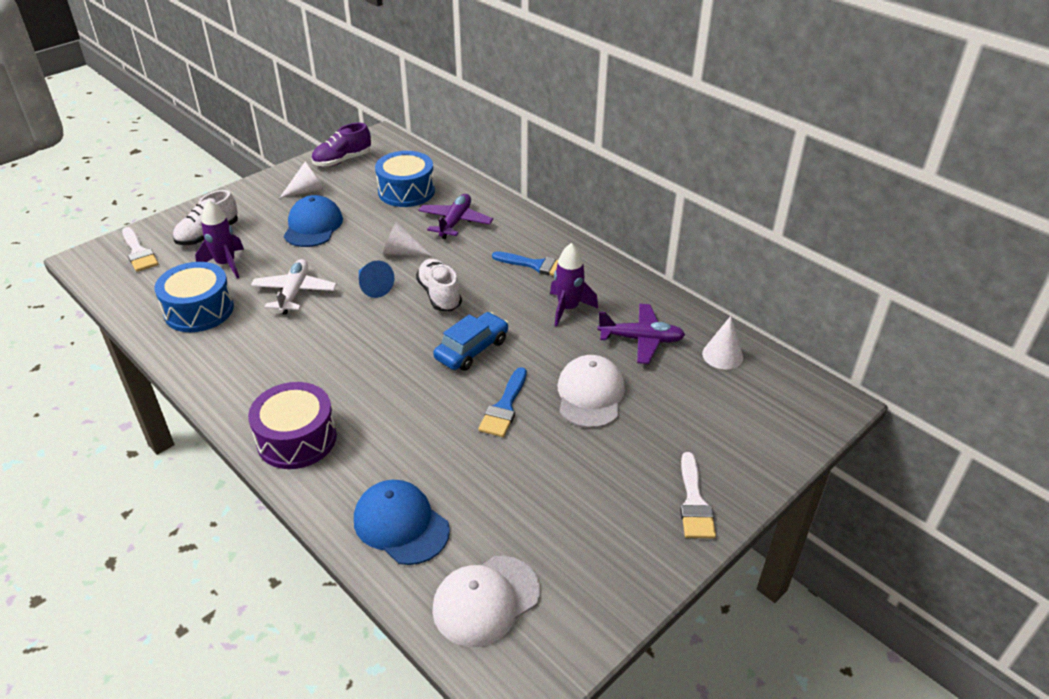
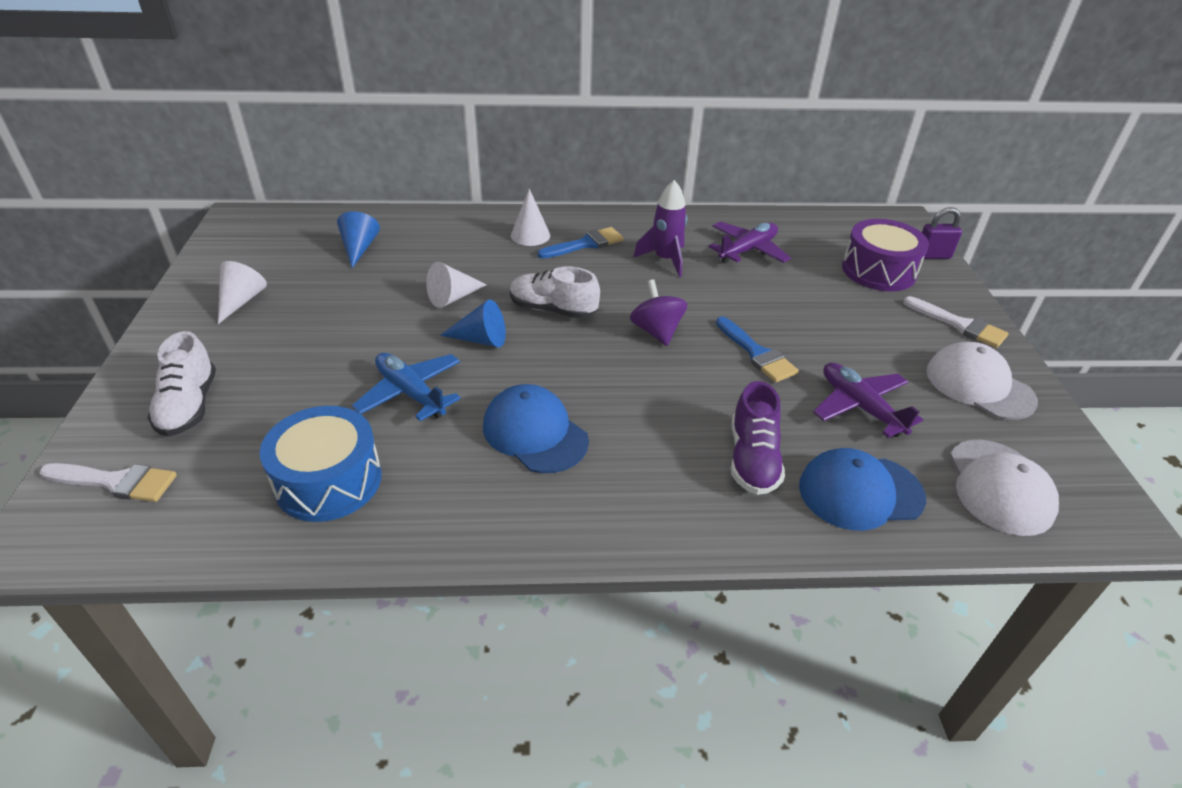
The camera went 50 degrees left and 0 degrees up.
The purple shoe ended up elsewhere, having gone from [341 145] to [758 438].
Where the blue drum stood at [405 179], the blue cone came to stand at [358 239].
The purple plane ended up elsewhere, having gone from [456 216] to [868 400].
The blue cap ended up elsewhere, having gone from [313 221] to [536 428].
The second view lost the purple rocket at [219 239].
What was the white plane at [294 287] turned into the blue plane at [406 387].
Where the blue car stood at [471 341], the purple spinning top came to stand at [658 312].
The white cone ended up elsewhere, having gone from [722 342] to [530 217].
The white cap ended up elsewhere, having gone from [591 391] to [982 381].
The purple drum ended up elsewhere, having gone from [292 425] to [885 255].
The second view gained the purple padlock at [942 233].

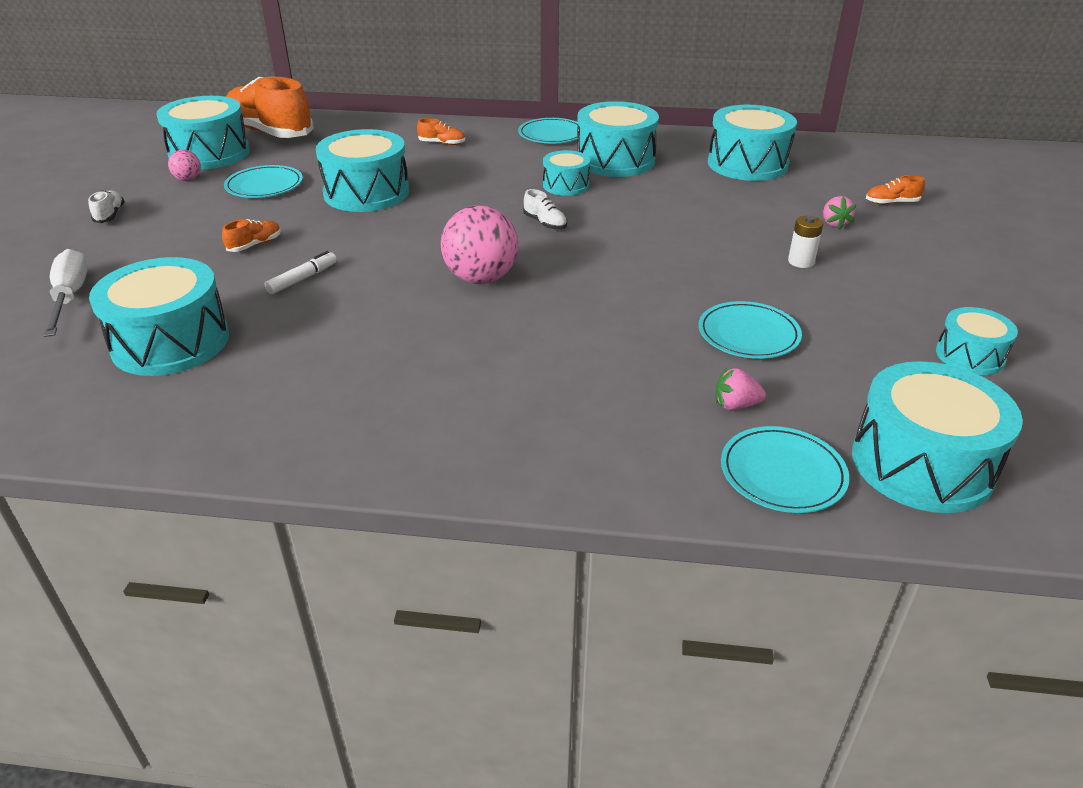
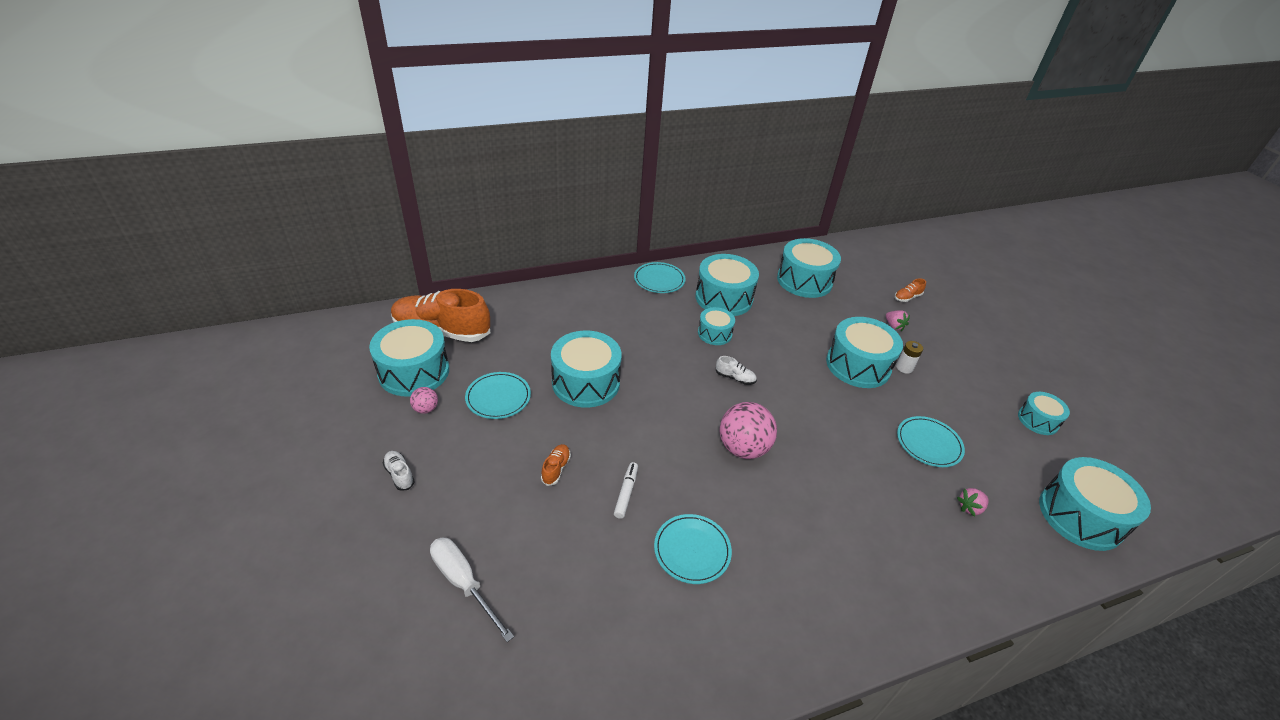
The camera went 30 degrees left and 5 degrees up.
The second view lost the orange shoe at [441 131].
The turquoise drum ended up elsewhere, having gone from [159 316] to [864 352].
The turquoise plate ended up elsewhere, having gone from [785 469] to [693 549].

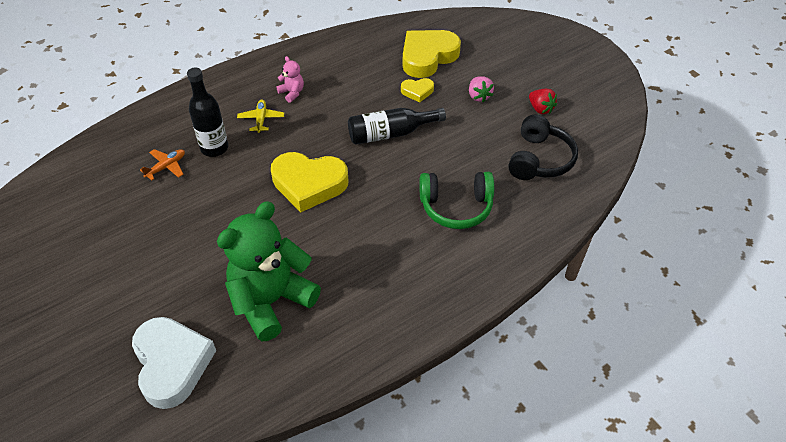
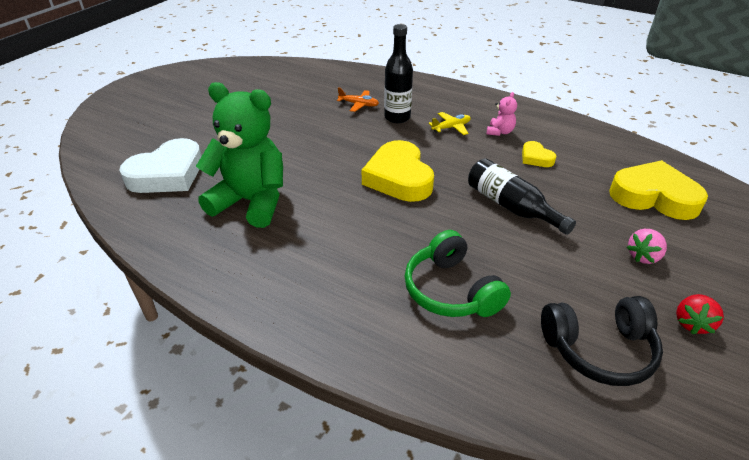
The camera went 65 degrees right and 10 degrees down.
The yellow heart ended up elsewhere, having gone from [417 90] to [539 154].

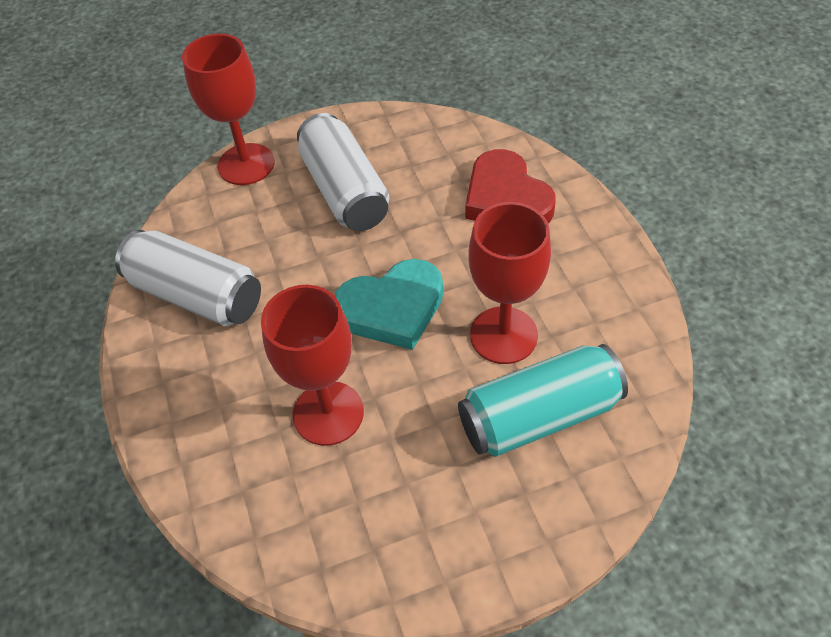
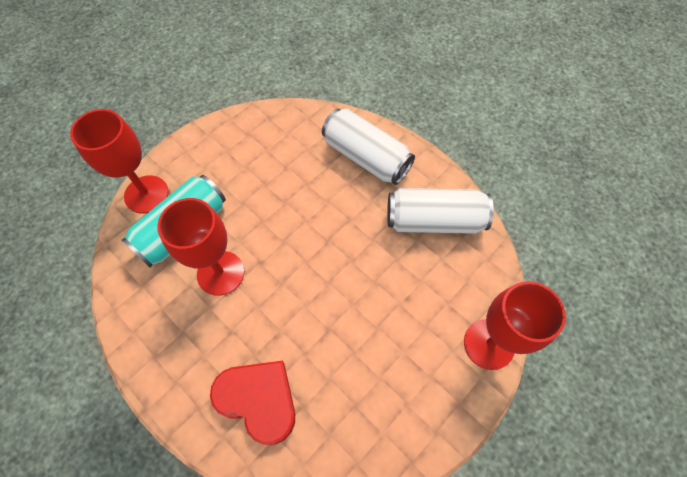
The camera went 150 degrees right and 10 degrees up.
The white can ended up elsewhere, having gone from [343 172] to [368 147].
The second view lost the turquoise heart at [389 304].
The red goblet ended up elsewhere, having gone from [312 365] to [119 161].

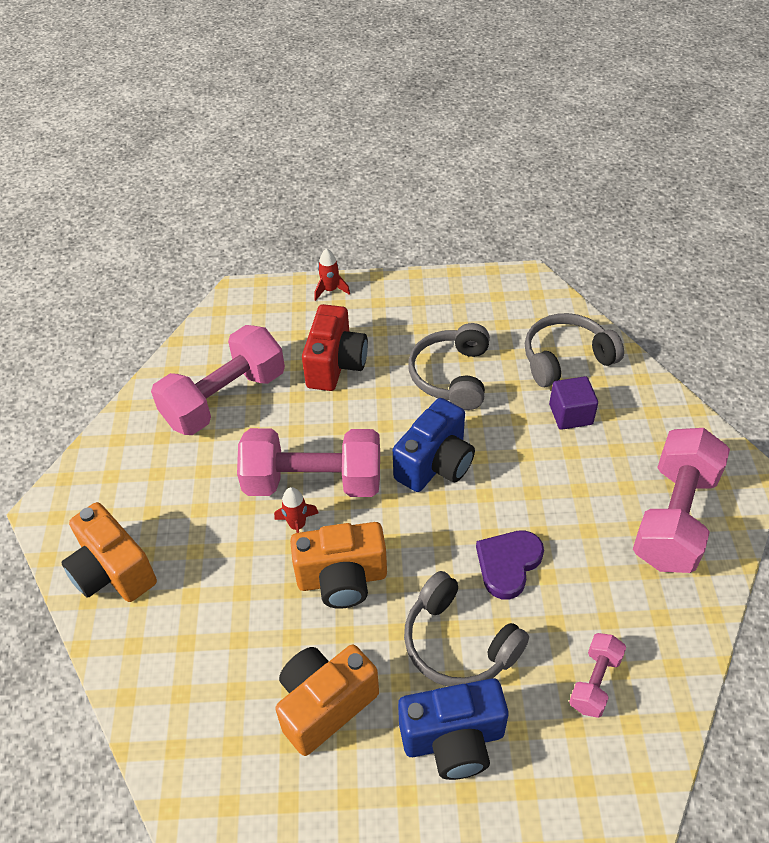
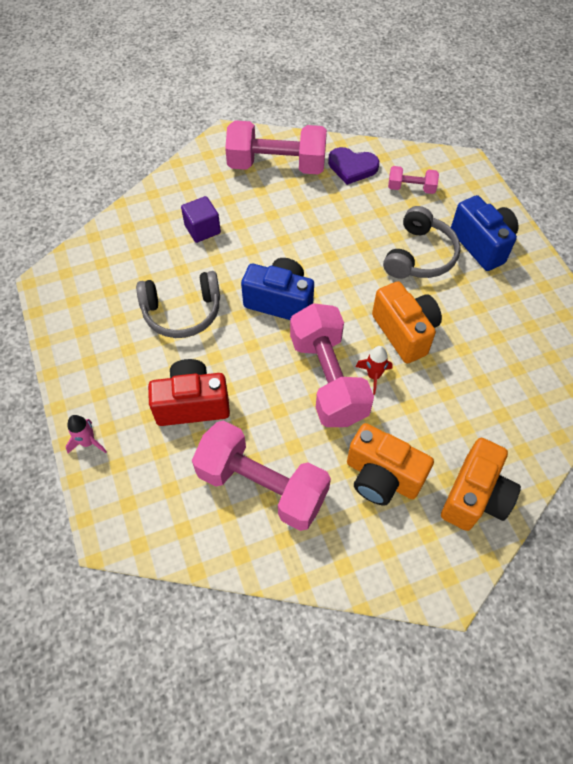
The camera went 110 degrees left and 10 degrees up.
What was the red rocket at [332 274] turned into the pink rocket at [86 434].
The second view lost the grey headphones at [574 350].
The purple heart ended up elsewhere, having gone from [510 565] to [353 166].
The orange camera ended up elsewhere, having gone from [327 700] to [390 464].

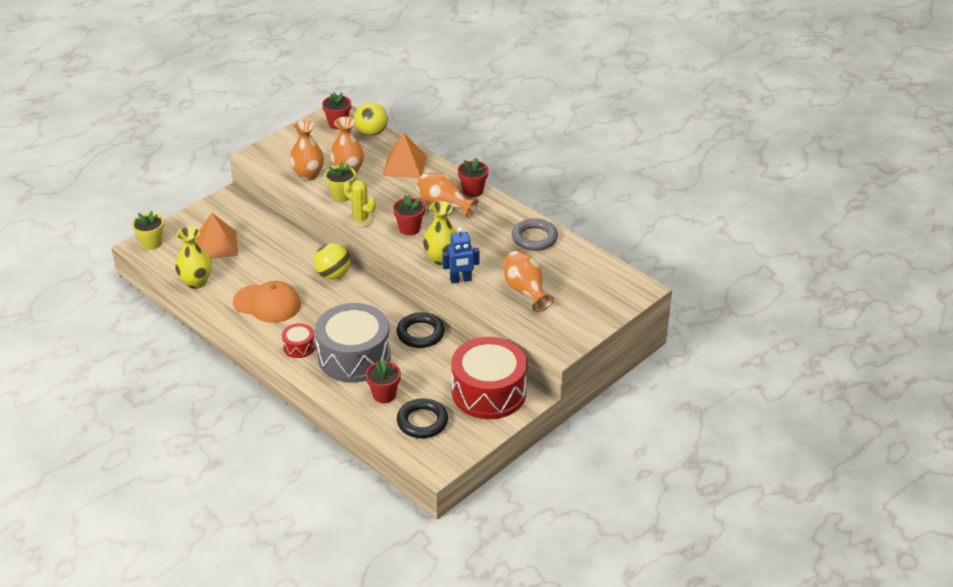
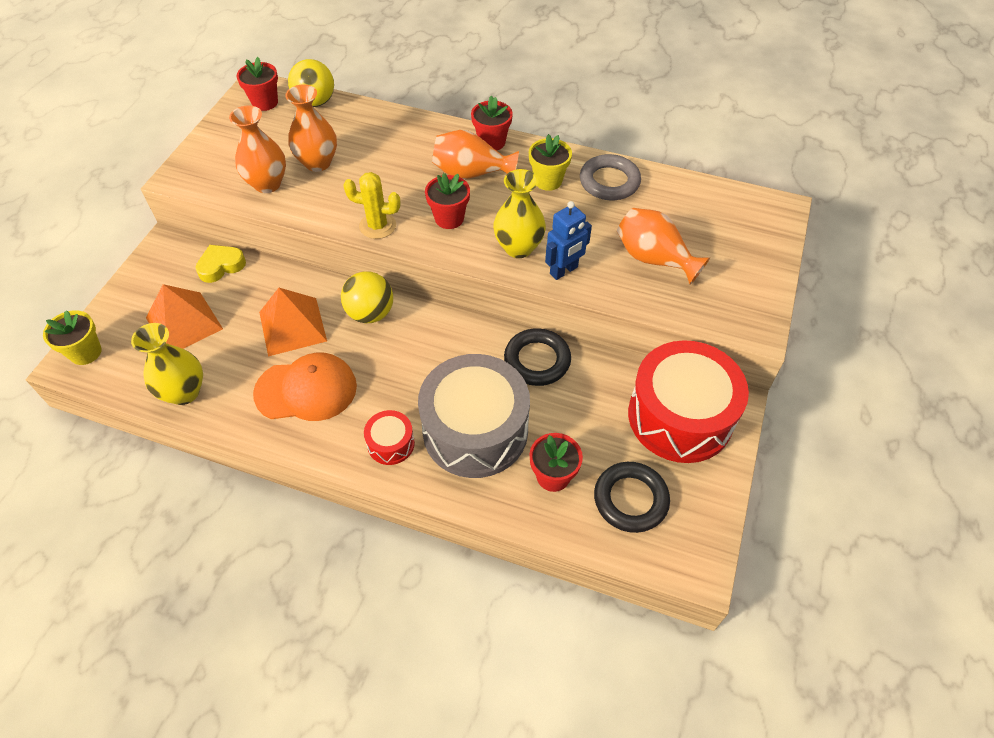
The camera went 25 degrees left and 15 degrees up.
The orange pyramid ended up elsewhere, having gone from [405 155] to [293 322].
The yellow flower pot ended up elsewhere, having gone from [340 182] to [550 162].
The second view gained the yellow heart at [220 264].

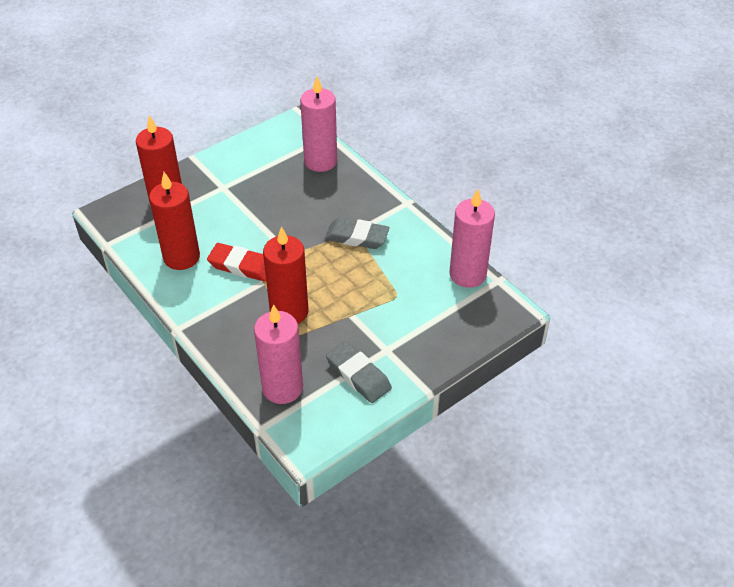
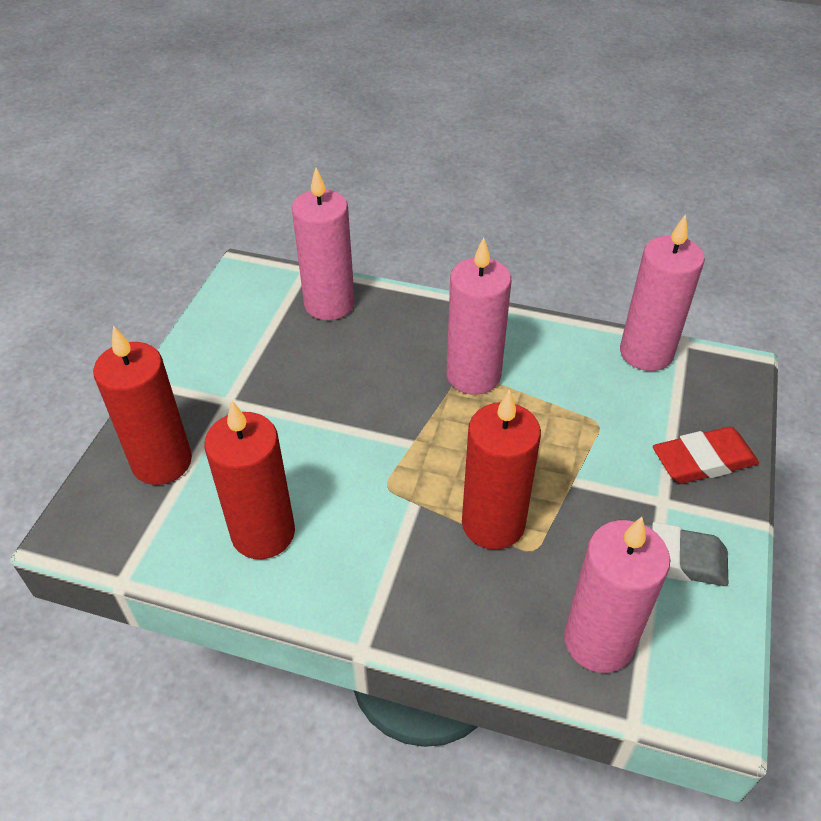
The camera went 35 degrees left and 0 degrees up.
Where the grey eraser stood at [357 233], the pink candle came to stand at [478 316].
The red eraser ended up elsewhere, having gone from [236 262] to [706 455].

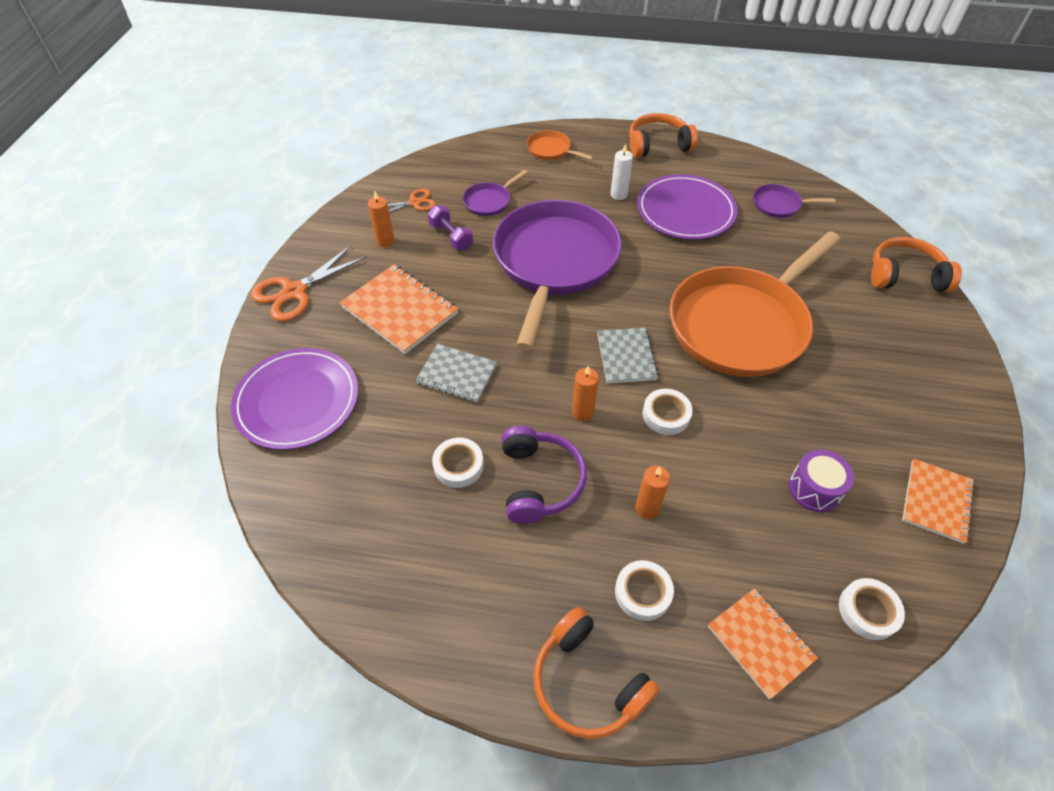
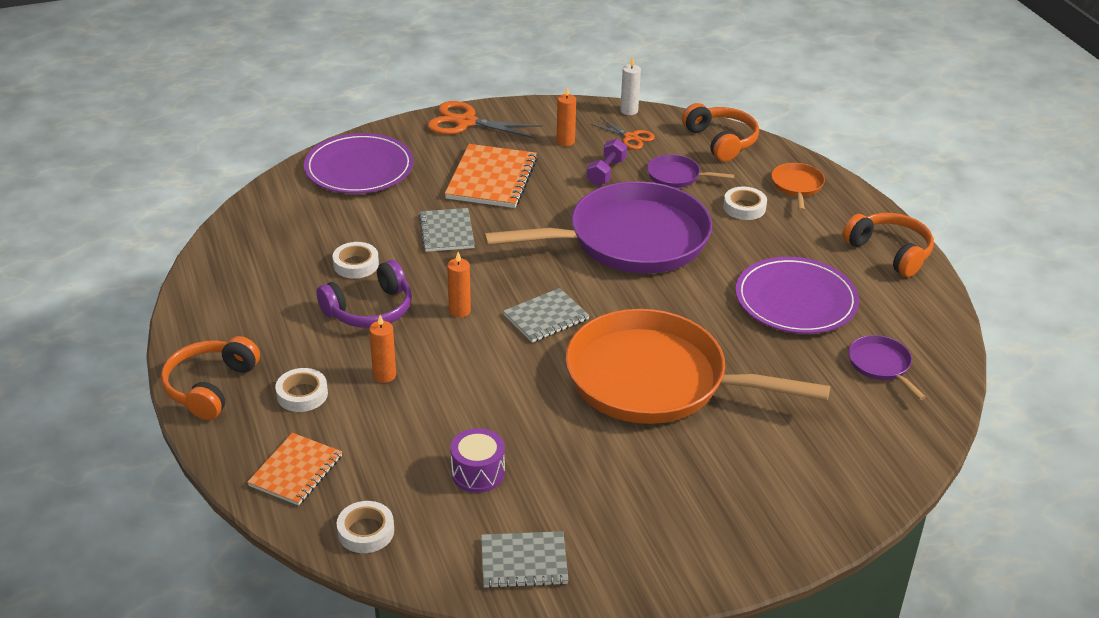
The camera went 60 degrees right and 15 degrees down.
The white candle ended up elsewhere, having gone from [622 172] to [630 85].
The orange headphones ended up elsewhere, having gone from [916 264] to [720 132].
The white tape ended up elsewhere, having gone from [668 412] to [745 203].
What was the orange notebook at [938 501] turned into the grey notebook at [524 559].

